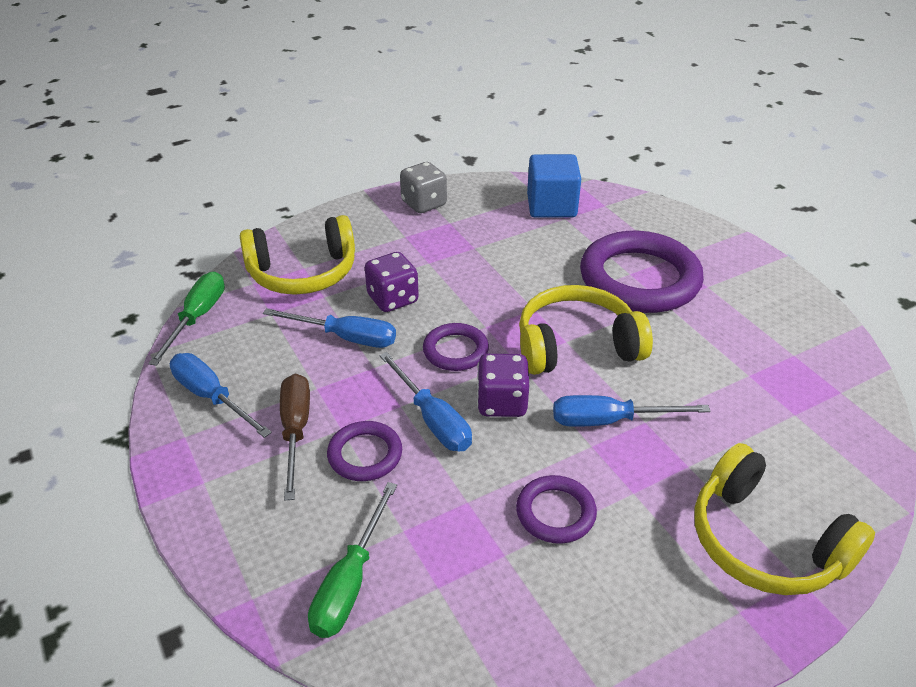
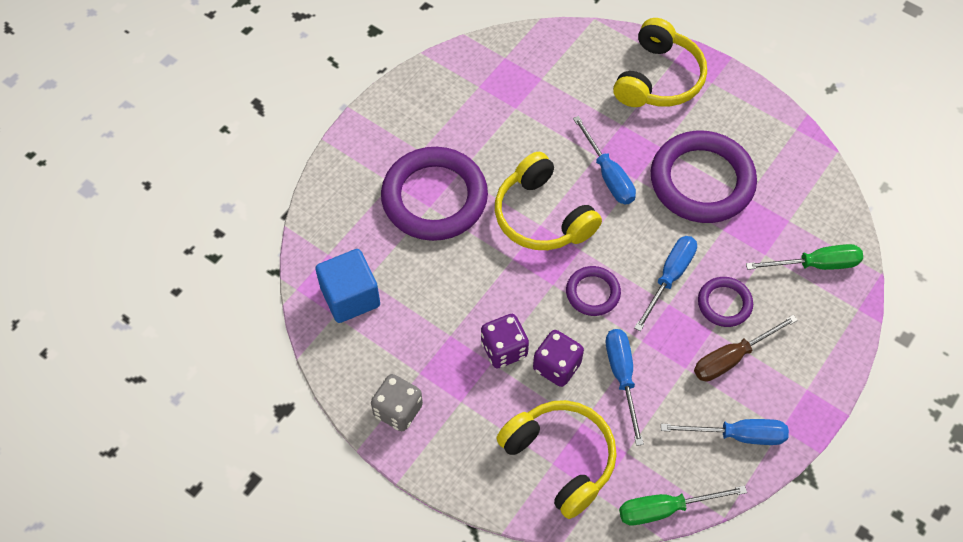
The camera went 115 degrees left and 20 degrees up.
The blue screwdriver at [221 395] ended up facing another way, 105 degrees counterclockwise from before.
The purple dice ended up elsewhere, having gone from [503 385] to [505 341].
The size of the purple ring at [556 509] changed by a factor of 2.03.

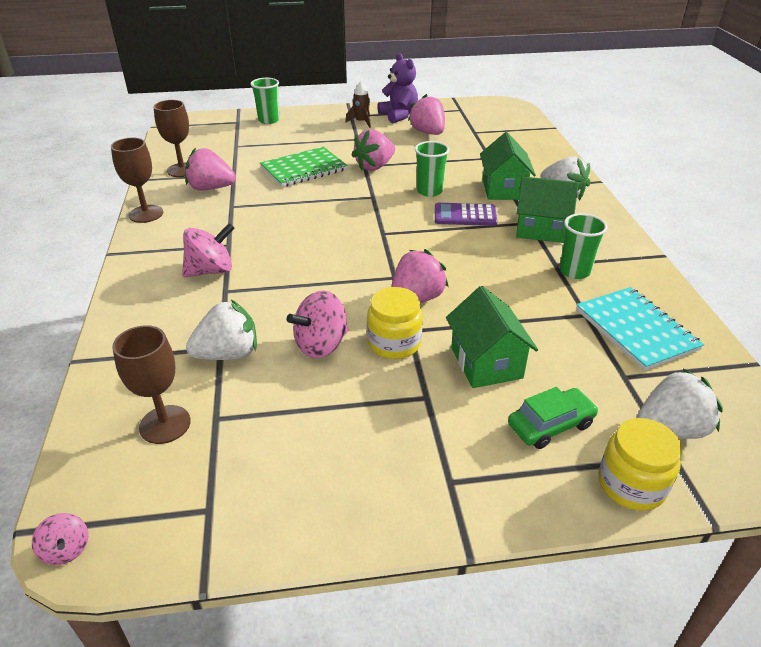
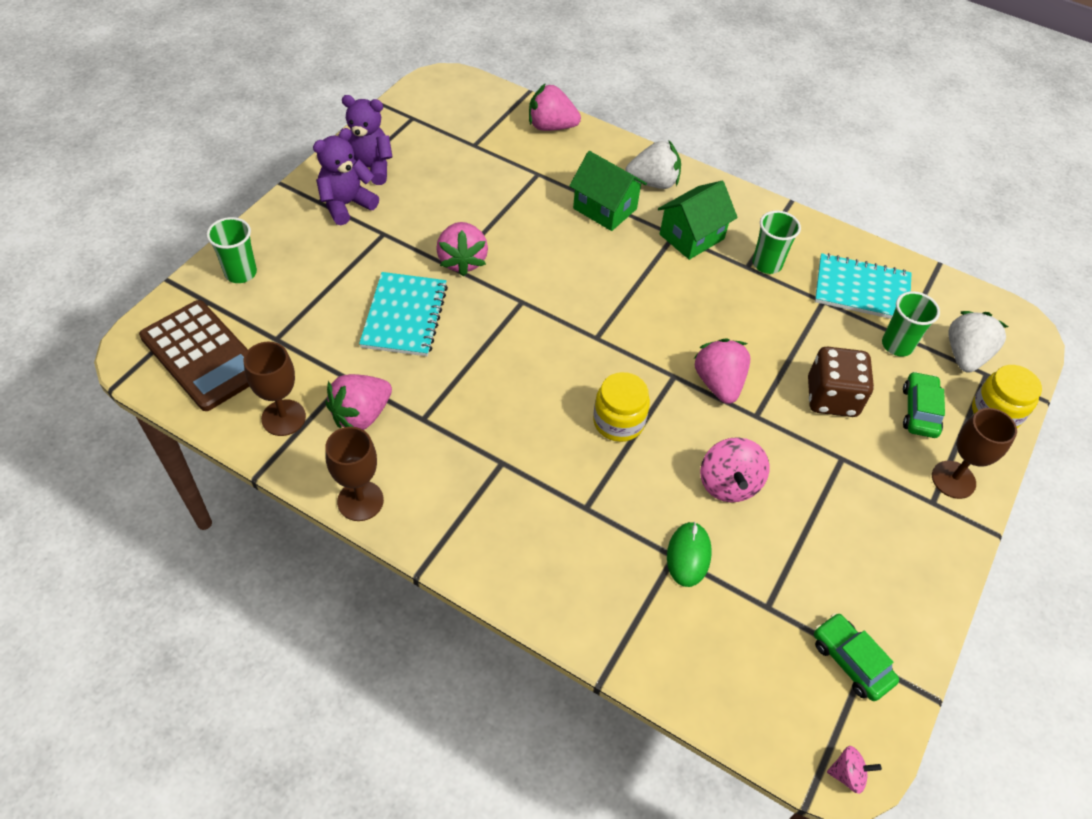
The camera went 55 degrees left and 15 degrees up.
Where the brown rocket stood at [358 104], the purple teddy bear came to stand at [346 176].
The pink strawberry ended up elsewhere, having gone from [426 114] to [555 107].
The green cup ended up elsewhere, having gone from [432 169] to [911 324].
What was the green notebook at [303 167] turned into the turquoise notebook at [403 314].
The second view lost the purple calculator at [466 214].
The second view lost the pink spinning top at [208 250].
Where the green house stood at [492 337], the brown dice came to stand at [841 382].
The yellow jar ended up elsewhere, having gone from [395 323] to [621 407].
Where the white strawberry stood at [221 330], the green mouse came to stand at [689 554].
The brown goblet ended up elsewhere, having gone from [151 384] to [974 453].
The second view gained the brown calculator at [194 355].
The second view gained the green car at [856 657].

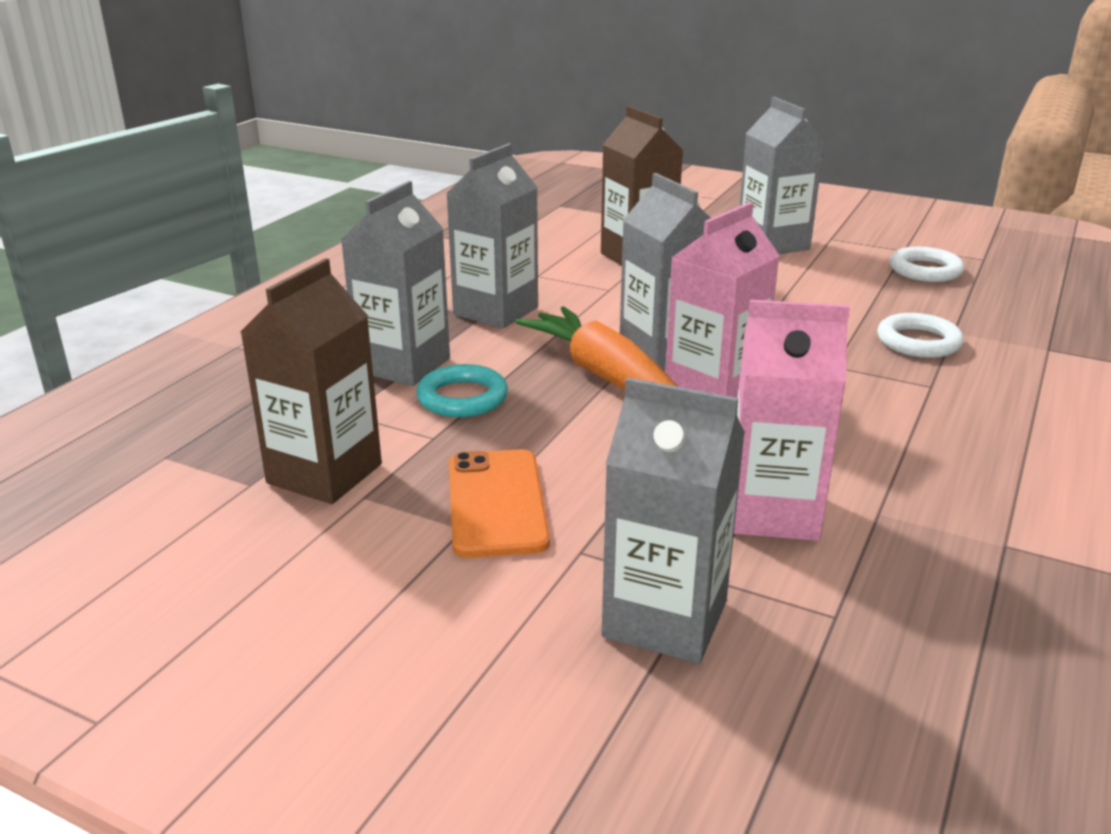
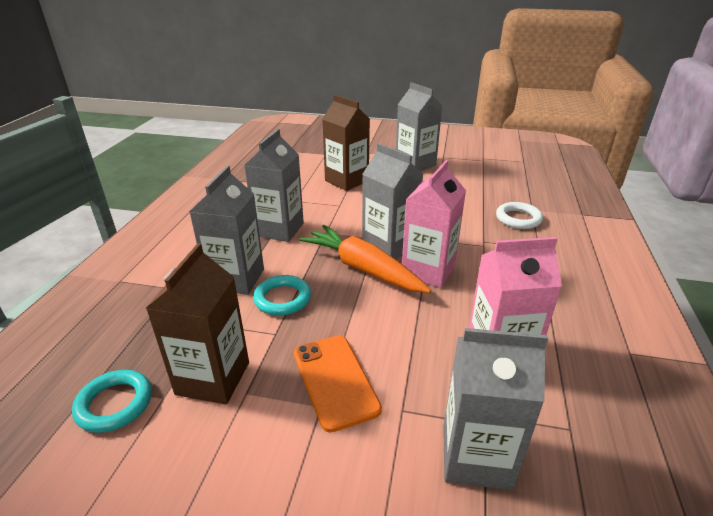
The camera went 15 degrees left and 5 degrees up.
The second view lost the white ring at [927 264].
The second view gained the turquoise ring at [112 401].

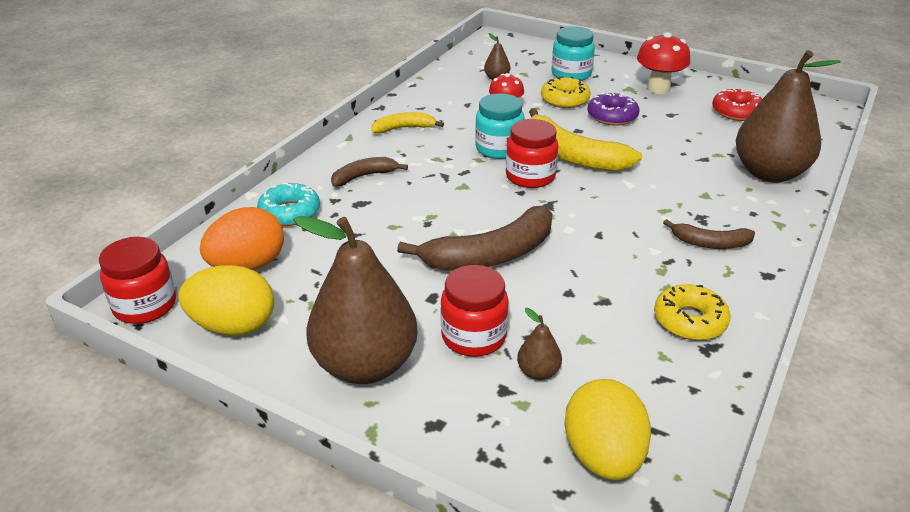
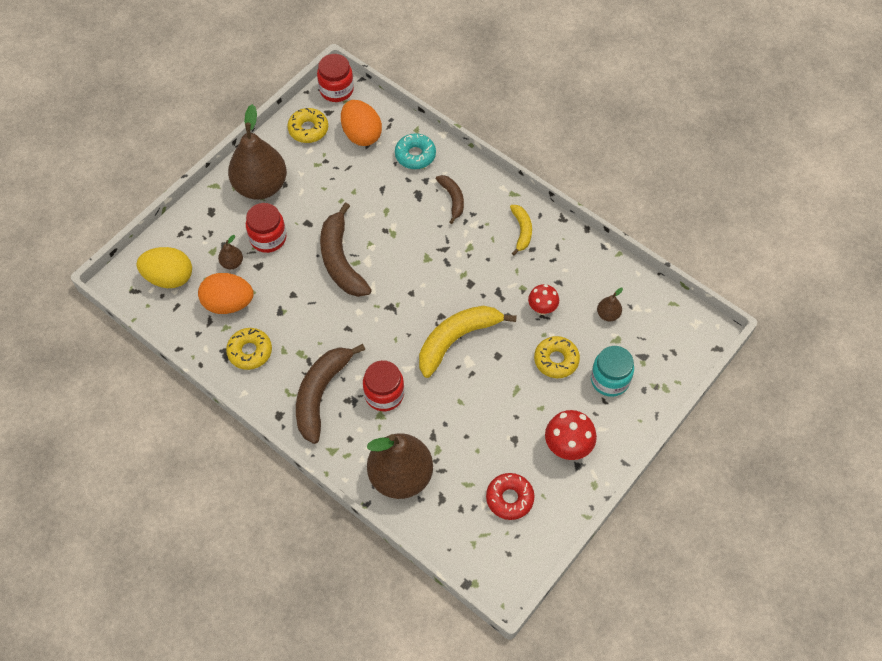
The camera went 100 degrees right and 25 degrees up.
The second view lost the turquoise jar at [499 126].
The second view lost the purple donut at [614 109].
The red jar ended up elsewhere, having gone from [532 153] to [383 385].
The size of the brown banana at [709 234] changed by a factor of 1.83.
Where the yellow egg stood at [226 300], the yellow donut came to stand at [308 125].
The second view gained the orange egg at [226 293].

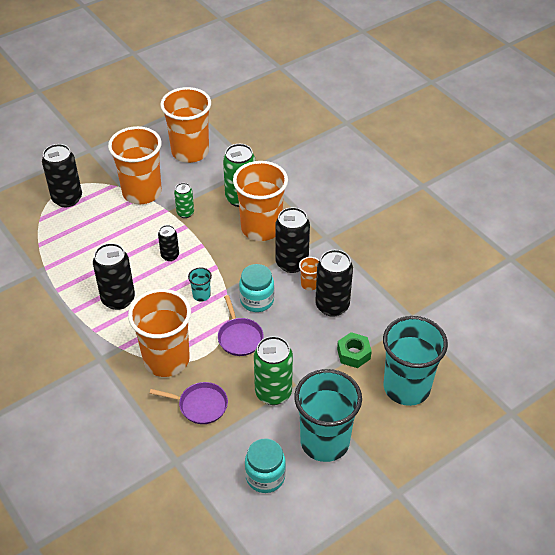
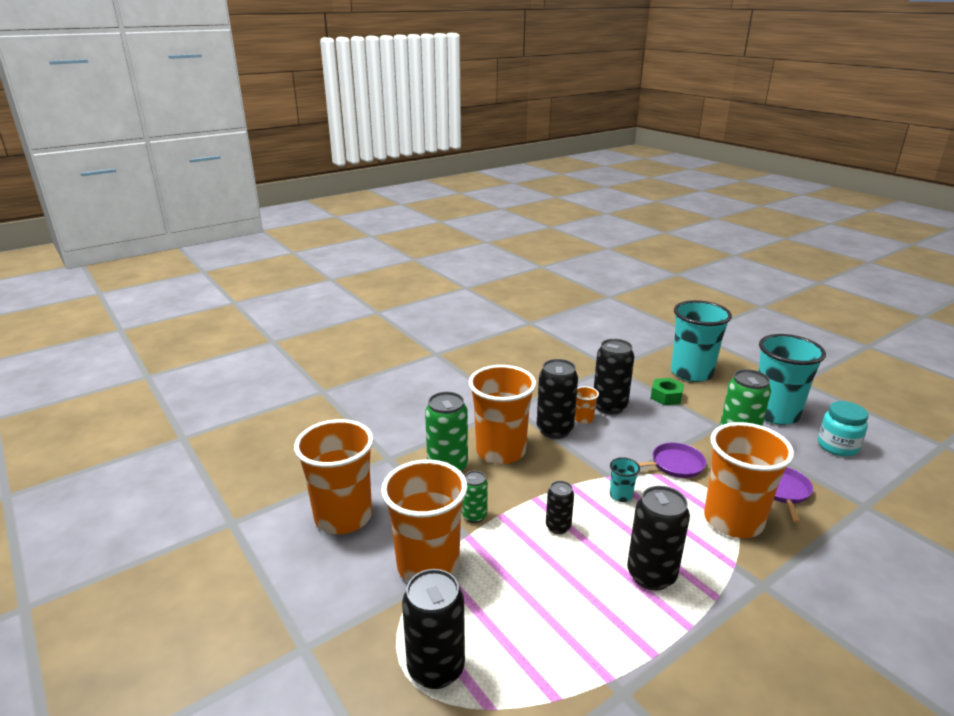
The camera went 90 degrees left and 20 degrees down.
The second view lost the turquoise jar at [256 288].

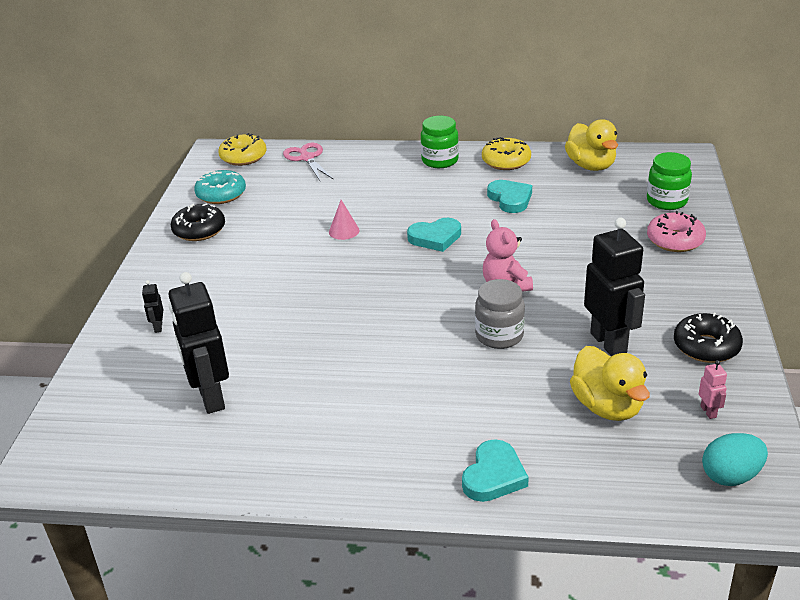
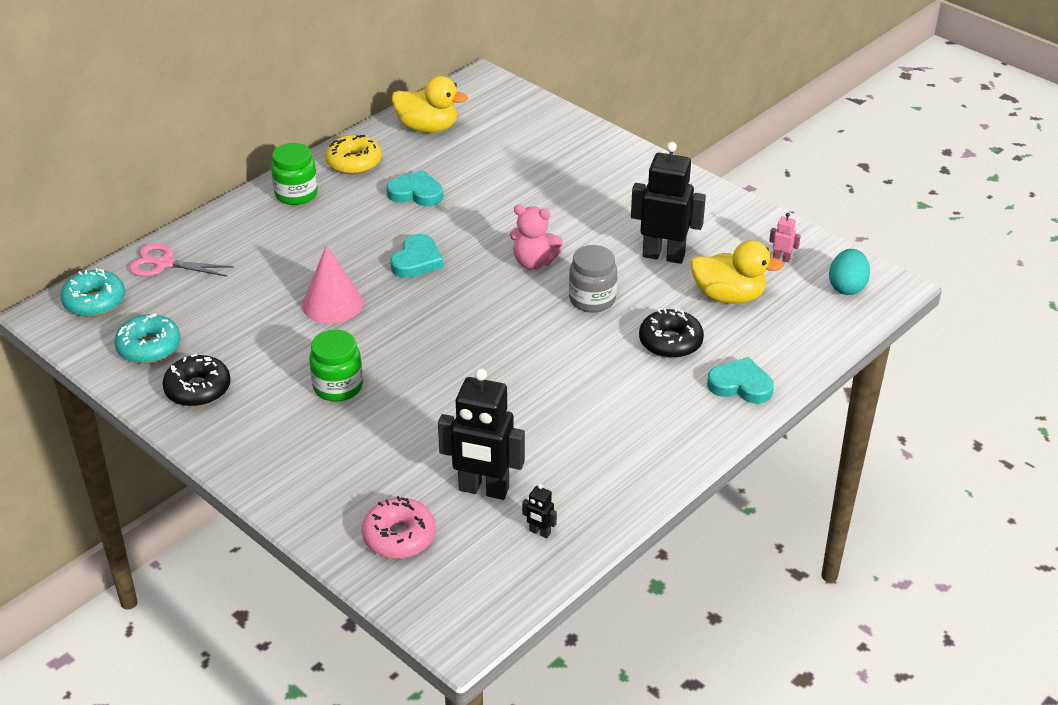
The camera went 55 degrees left and 5 degrees up.
What was the yellow donut at [242 149] turned into the turquoise donut at [93 292].
The green jar ended up elsewhere, having gone from [669 181] to [336 366].
The size of the pink cone at [344 220] changed by a factor of 1.73.
The pink donut ended up elsewhere, having gone from [676 231] to [399 527].
The black robot ended up elsewhere, having gone from [152 306] to [539 511].
The black donut ended up elsewhere, having gone from [708 338] to [671 333].
The turquoise heart at [495 470] ended up facing another way, 45 degrees counterclockwise from before.

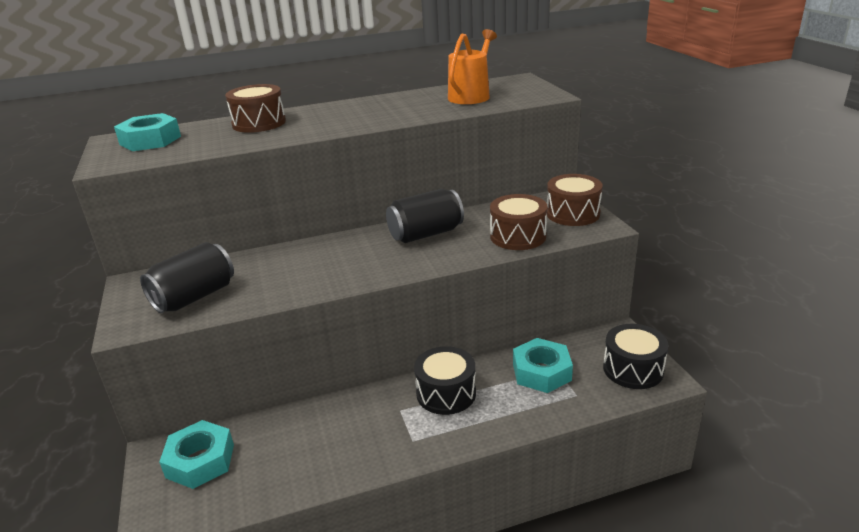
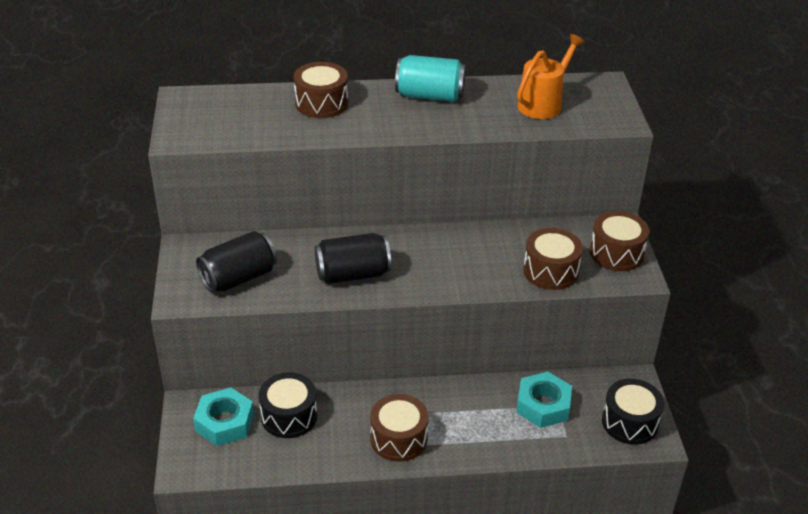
The camera went 10 degrees right and 10 degrees up.
The second view lost the turquoise nut at [147 132].
The black can ended up elsewhere, having gone from [425 216] to [353 258].
The black drum ended up elsewhere, having gone from [445 380] to [288 405].
The second view gained the turquoise can at [430 78].
The second view gained the brown drum at [399 428].

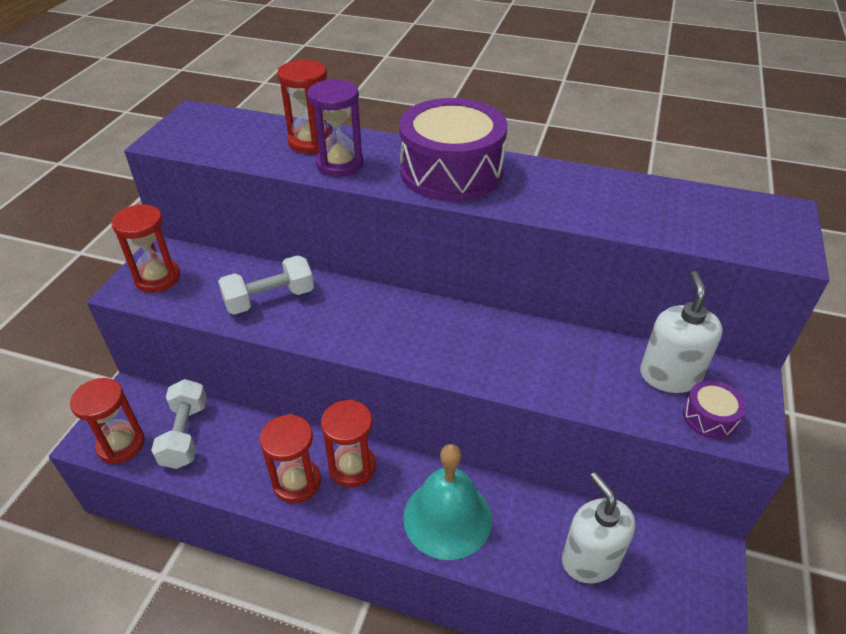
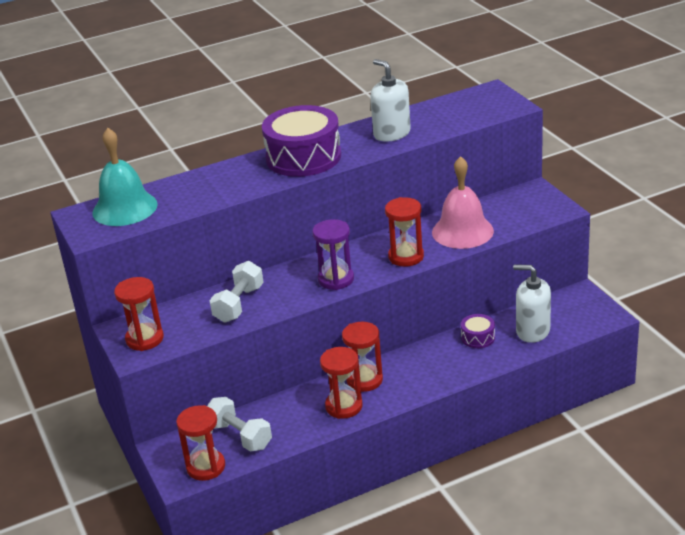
The camera went 40 degrees left and 10 degrees down.
The red hourglass ended up elsewhere, having gone from [303 106] to [404 232].
The purple hourglass ended up elsewhere, having gone from [335 128] to [333 254].
The white soap dispenser ended up elsewhere, having gone from [681 332] to [390 100].
The purple drum ended up elsewhere, having gone from [714 409] to [478 331].
The turquoise bell ended up elsewhere, having gone from [447 502] to [125 177].
The second view gained the pink bell at [463 202].

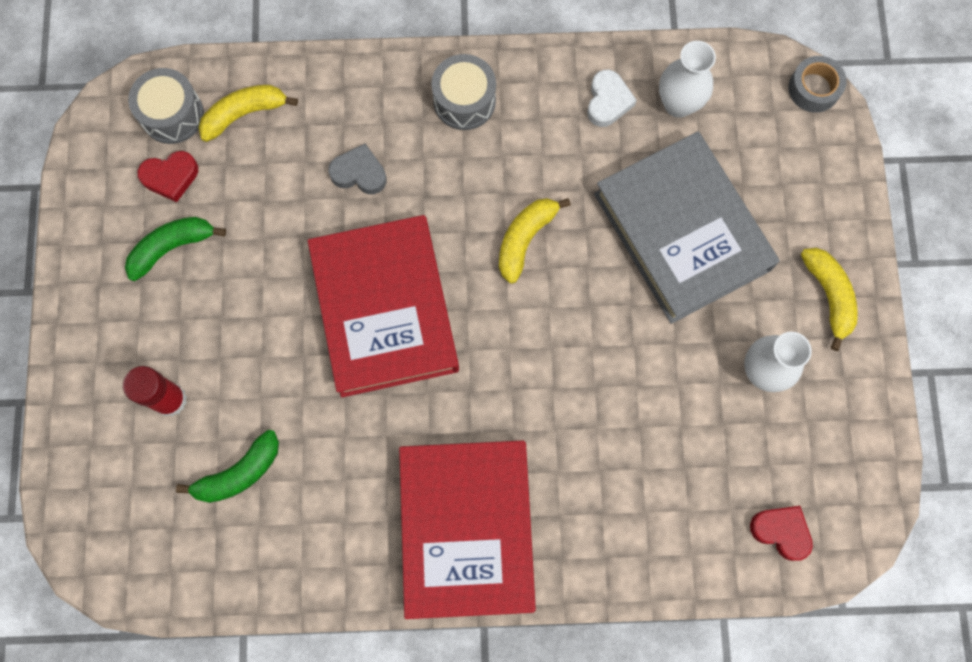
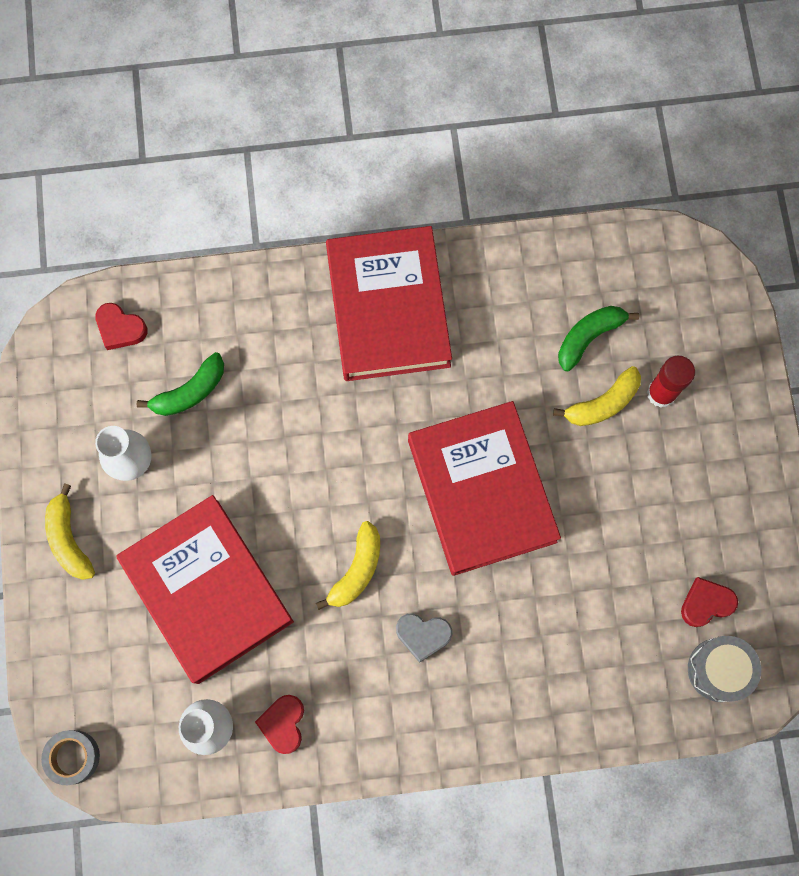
The camera went 175 degrees right and 0 degrees up.
The second view lost the grey drum at [463 92].
What was the white heart at [612 98] turned into the red heart at [279 724].
The yellow banana ended up elsewhere, having gone from [248 113] to [597 396].
What was the grey book at [687 227] turned into the red book at [205 589].
The grey heart ended up elsewhere, having gone from [357 169] to [424 638].
The green banana ended up elsewhere, having gone from [175 249] to [180 384].

